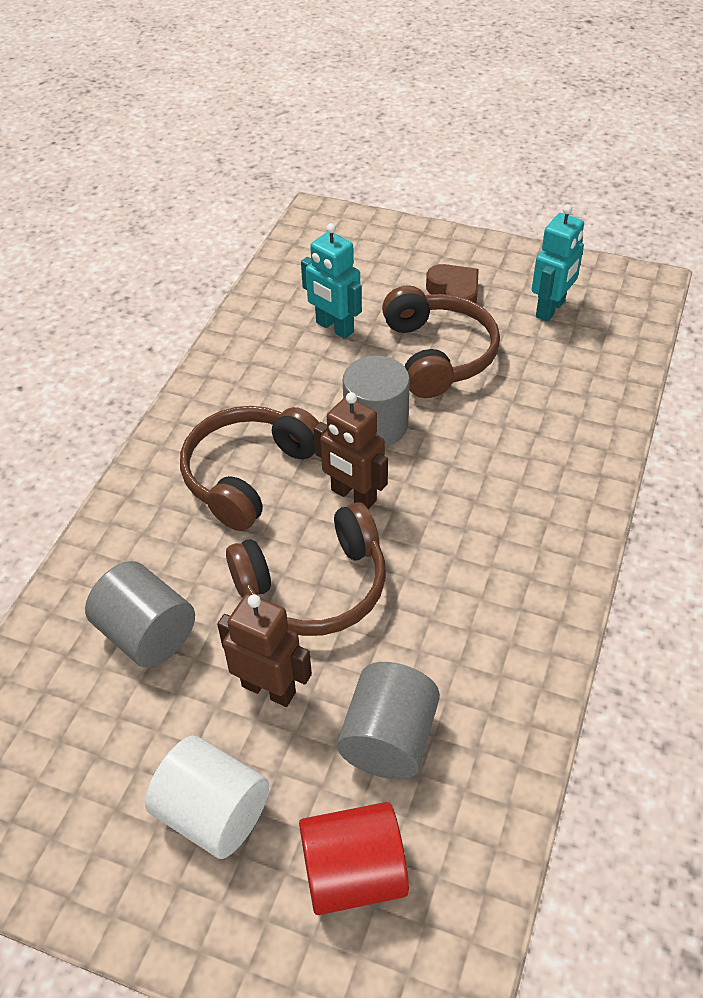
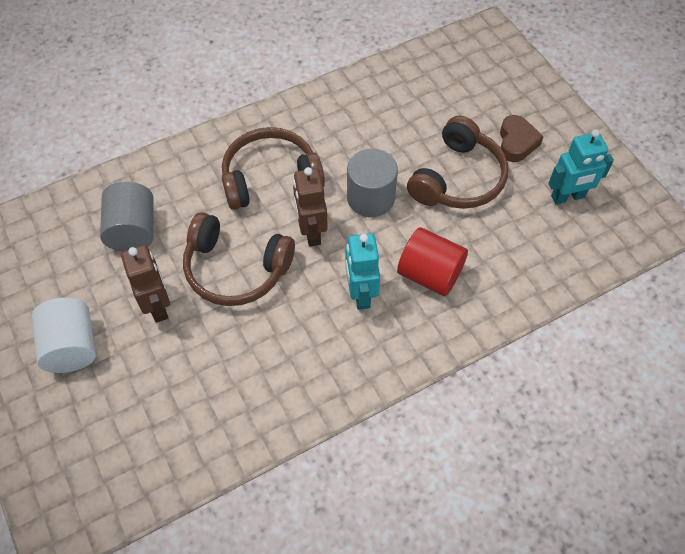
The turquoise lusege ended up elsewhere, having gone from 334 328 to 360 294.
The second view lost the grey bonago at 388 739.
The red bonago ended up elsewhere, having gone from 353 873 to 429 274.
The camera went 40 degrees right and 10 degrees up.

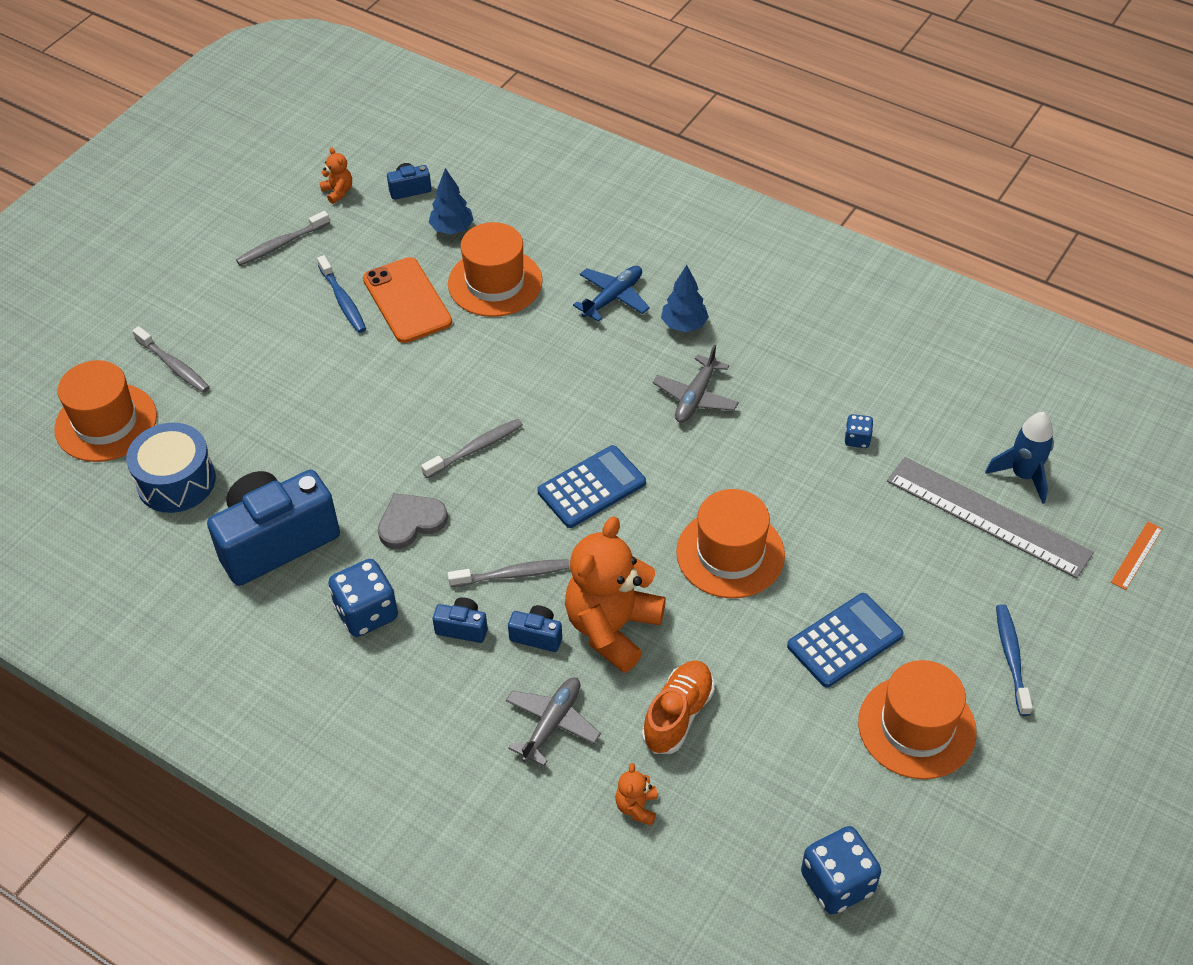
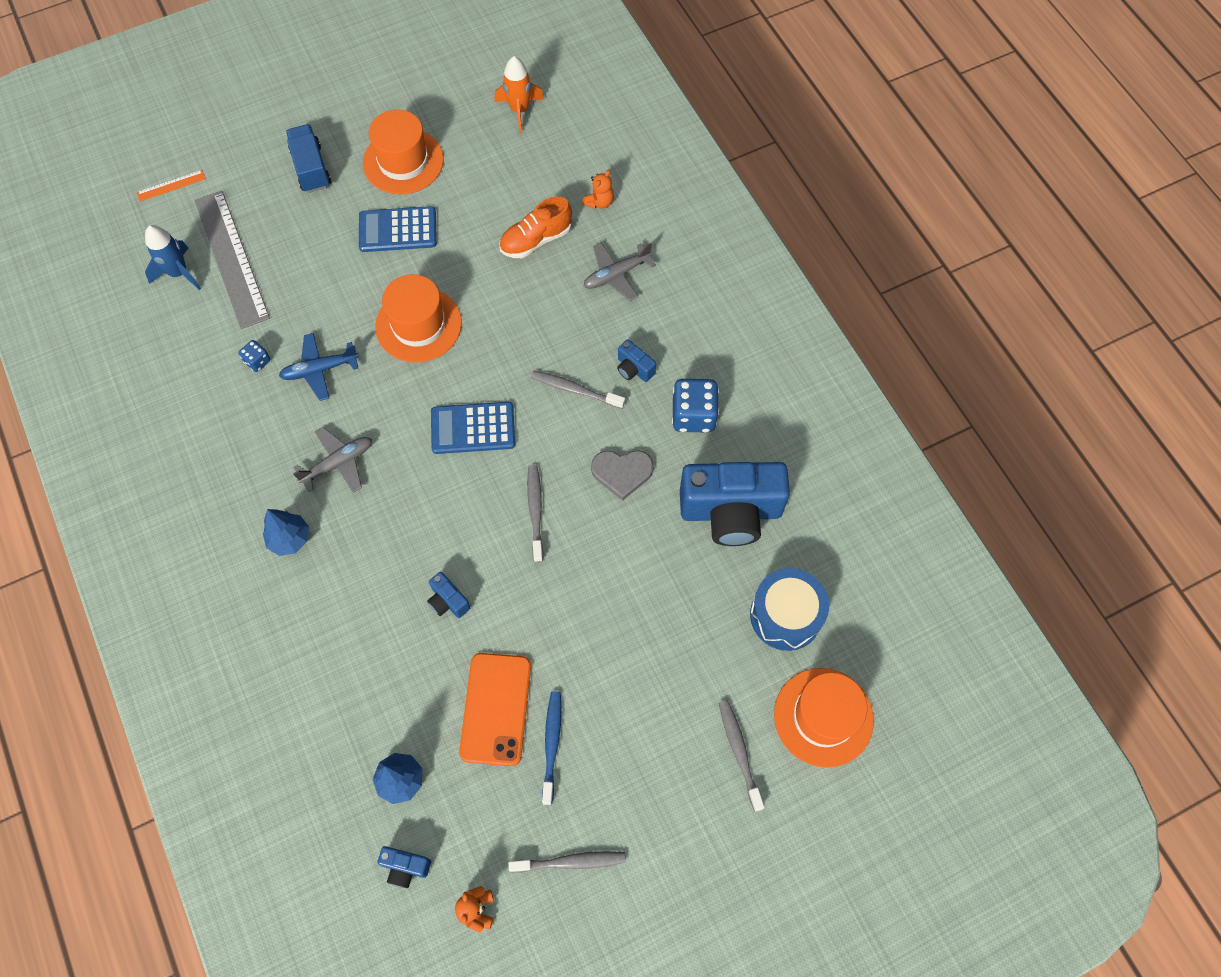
The second view lost the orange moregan at 495 282.
The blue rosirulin ended up elsewhere, having gone from 613 297 to 319 370.
The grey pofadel at 475 449 ended up facing another way, 90 degrees clockwise from before.
The second view lost the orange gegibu at 612 628.
Where the blue pofadel stood at 1011 658, the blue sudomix came to stand at 311 168.
The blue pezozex ended up elsewhere, having gone from 537 636 to 448 601.
Where the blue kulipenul stood at 837 883, the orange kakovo came to stand at 519 110.
The camera went 150 degrees left and 15 degrees up.

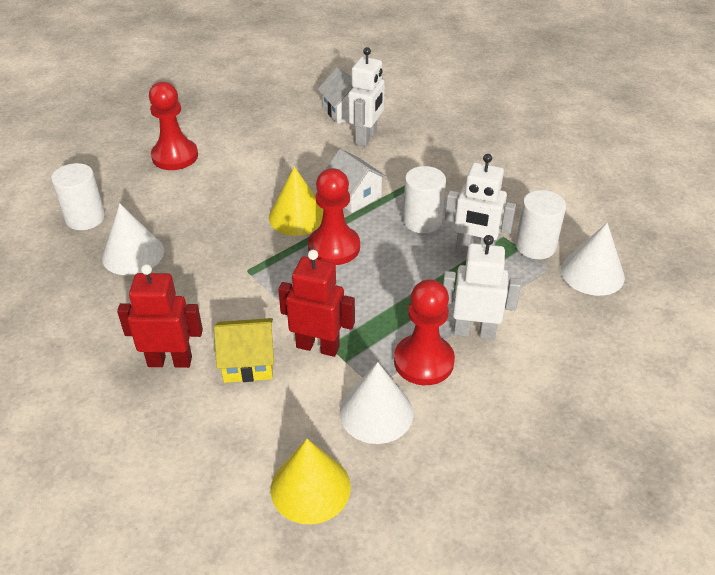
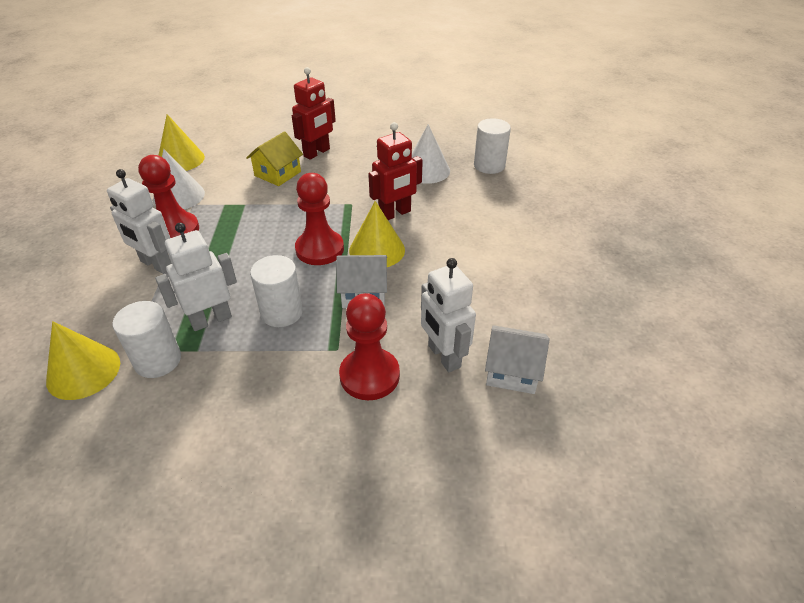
The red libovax ended up elsewhere, having gone from 175 156 to 369 375.
What was the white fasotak at 592 273 turned into the yellow fasotak at 83 371.
The white lusege at 474 332 ended up facing another way, 75 degrees clockwise from before.
The red lusege ended up elsewhere, having gone from 318 346 to 395 214.
The camera went 130 degrees right and 0 degrees up.

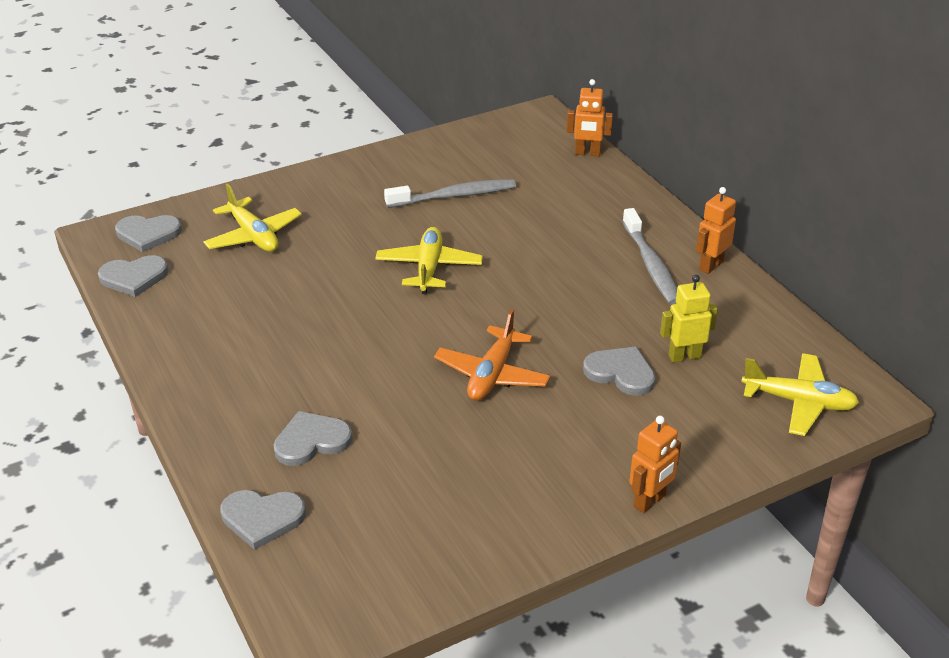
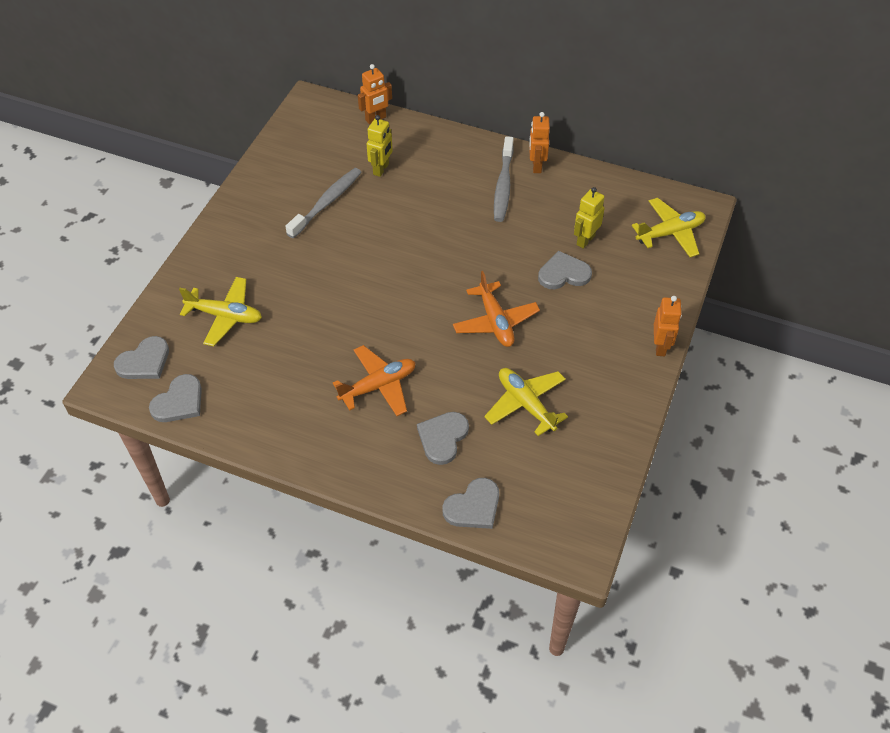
The grey pofadel at 651 265 ended up facing another way, 60 degrees clockwise from before.
The yellow rosirulin ended up elsewhere, having gone from 429 268 to 526 404.
The second view gained the yellow lusege at 381 169.
The second view gained the orange rosirulin at 378 386.
The camera went 40 degrees left and 15 degrees up.

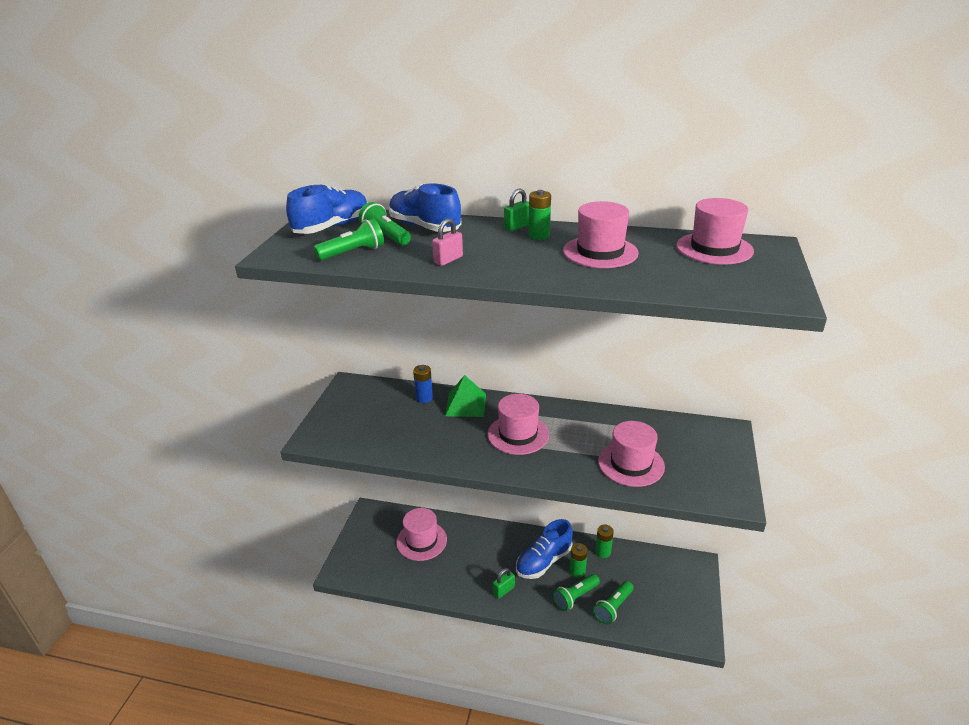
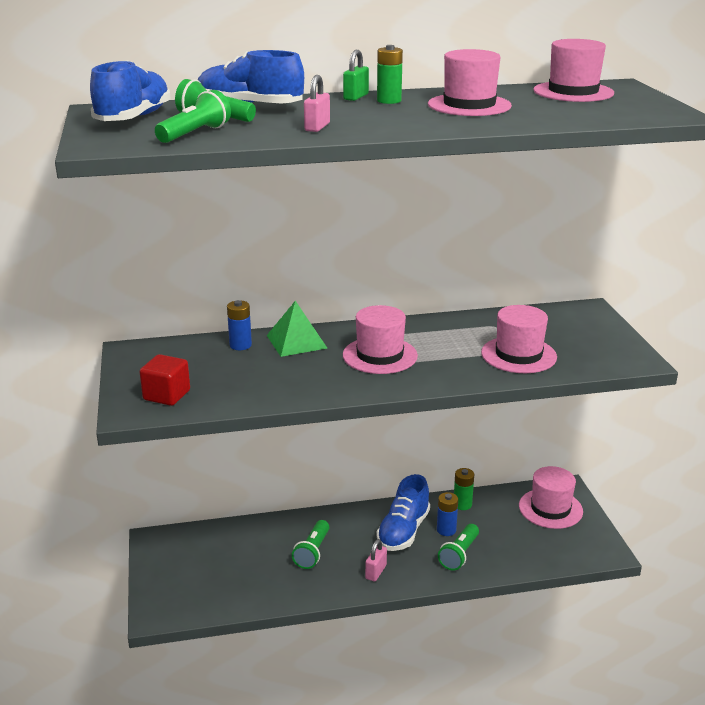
The pink moregan ended up elsewhere, having gone from 421 541 to 550 508.
What was the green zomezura at 577 571 turned into the blue zomezura at 446 530.
What was the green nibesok at 503 590 turned into the pink nibesok at 376 572.
The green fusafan ended up elsewhere, having gone from 613 607 to 312 552.
The second view gained the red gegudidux at 167 395.
The camera went 25 degrees left and 5 degrees down.

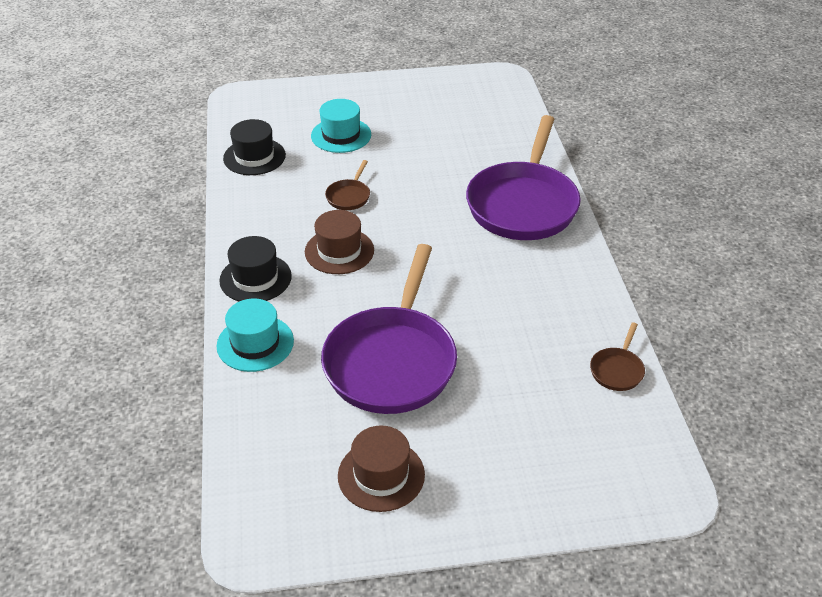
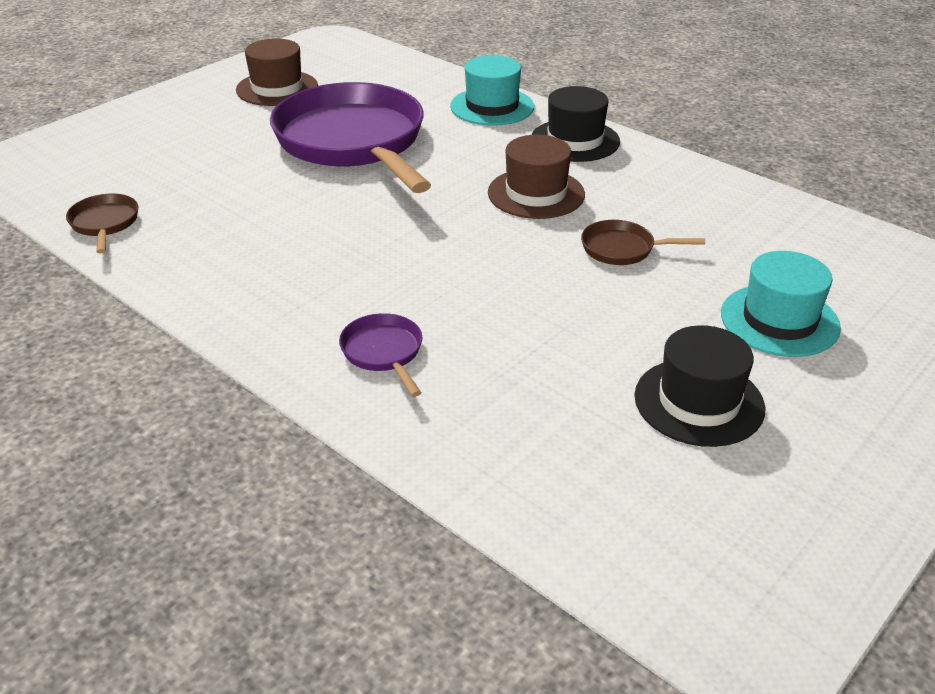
The size of the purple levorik at 523 204 changed by a factor of 0.40.
The black moregan ended up elsewhere, having gone from 254 157 to 699 402.
The brown levorik at 349 196 ended up facing another way, 60 degrees counterclockwise from before.
The camera went 140 degrees right and 5 degrees down.

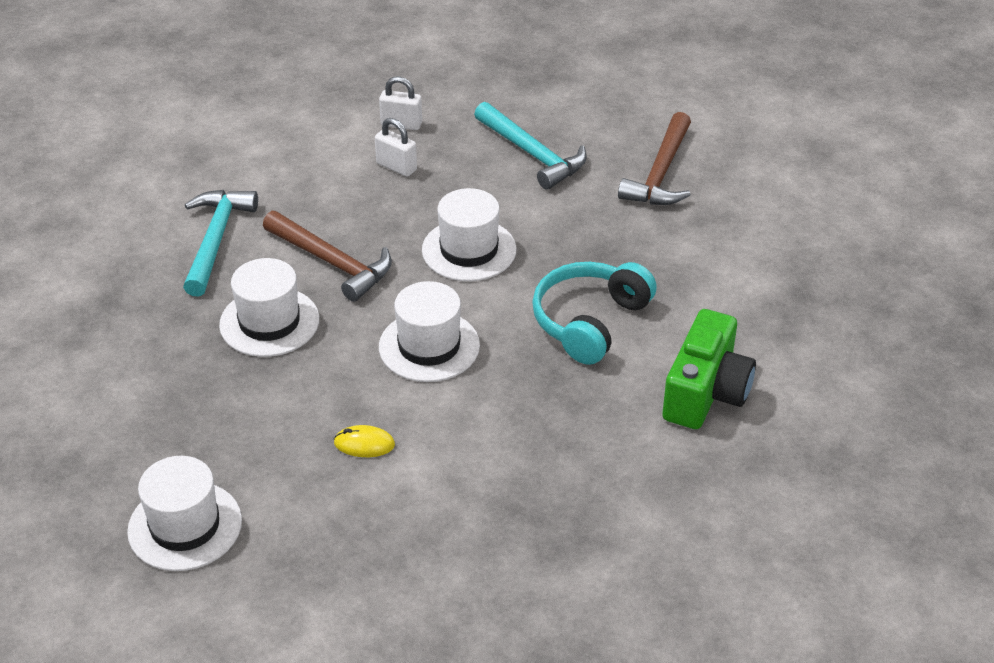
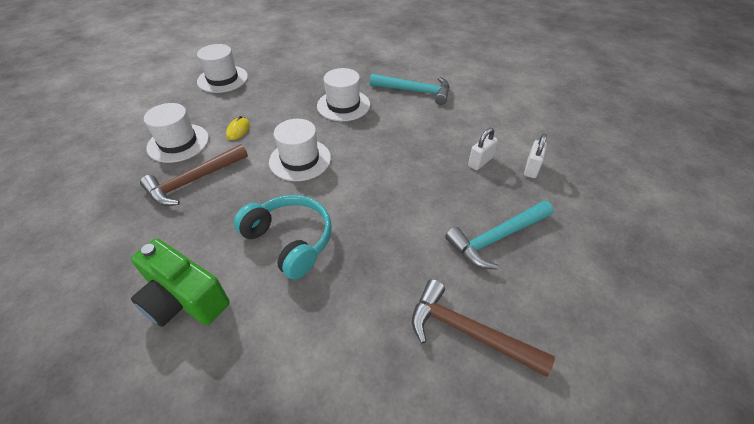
The white moregan ended up elsewhere, having gone from 469 250 to 178 143.
The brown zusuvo ended up elsewhere, having gone from 332 262 to 194 181.
The camera went 100 degrees right and 5 degrees up.

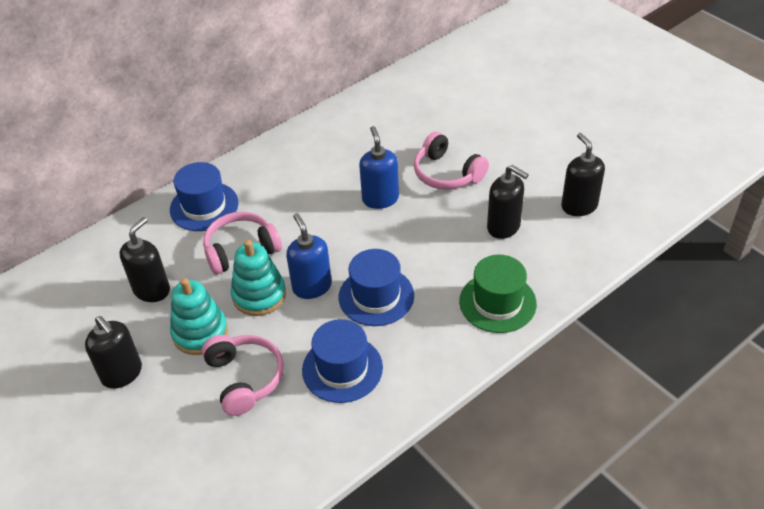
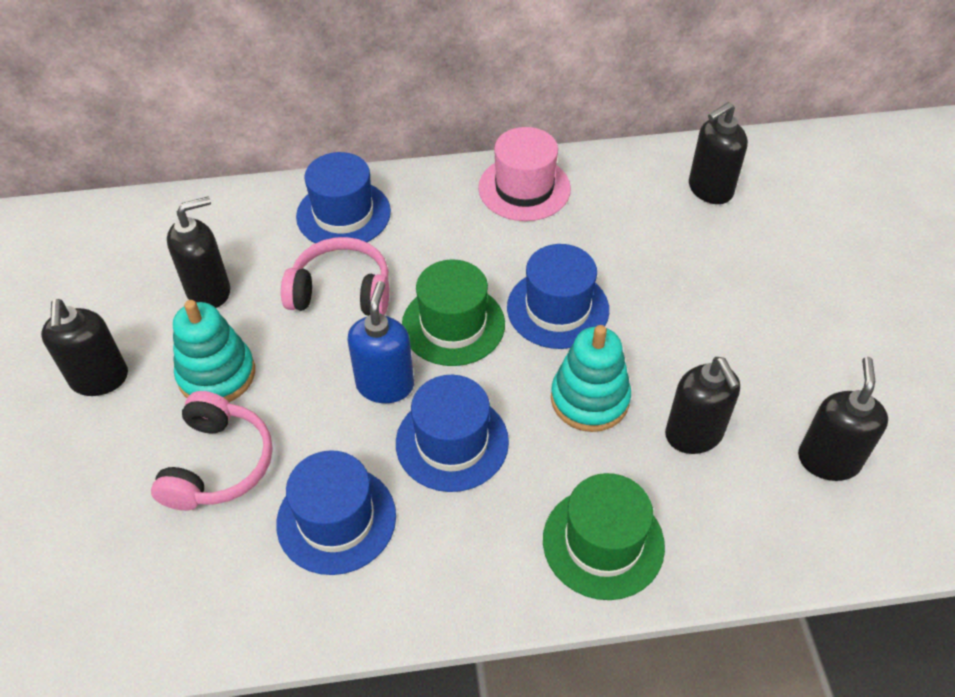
Where the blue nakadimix stood at 380 199, the blue moregan came to stand at 558 308.
The second view lost the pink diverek at 447 173.
The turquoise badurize ended up elsewhere, having gone from 259 295 to 589 399.
The second view gained the black nakadimix at 710 189.
The second view gained the pink moregan at 524 188.
The second view gained the green moregan at 453 324.
The camera went 30 degrees right and 5 degrees up.

